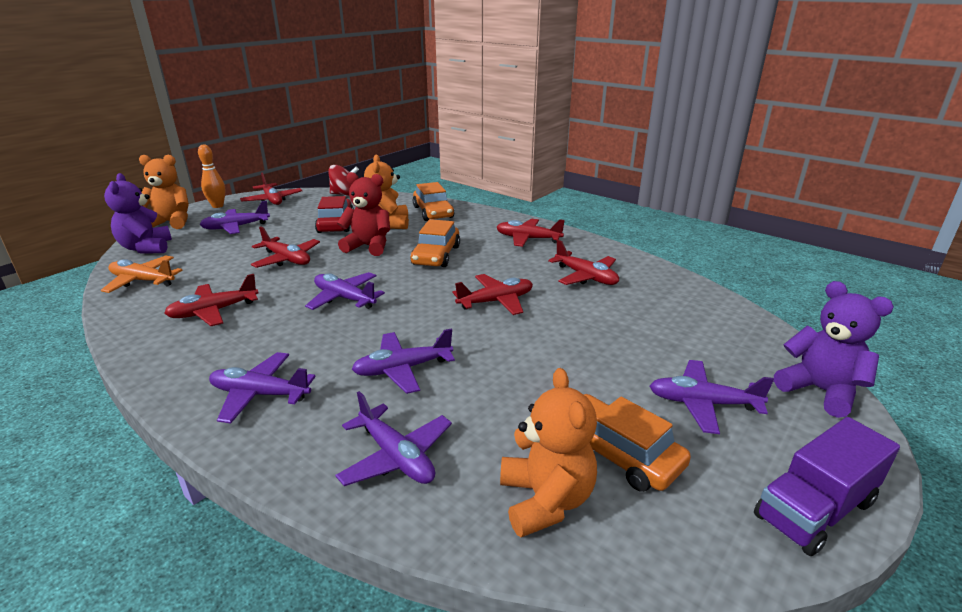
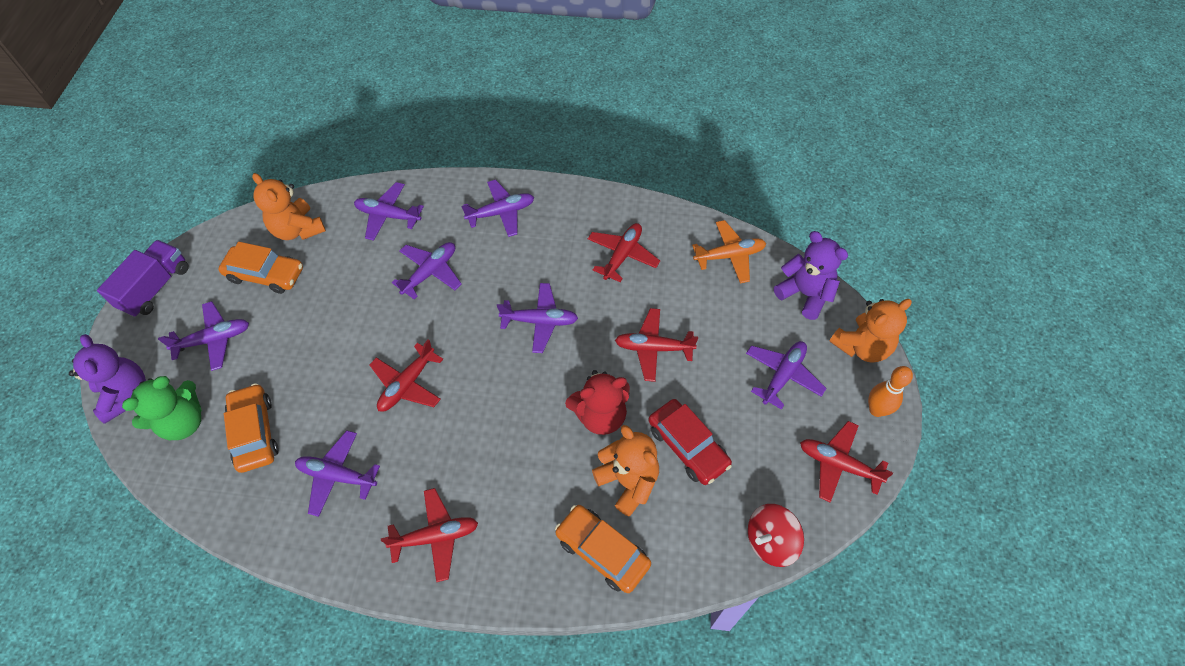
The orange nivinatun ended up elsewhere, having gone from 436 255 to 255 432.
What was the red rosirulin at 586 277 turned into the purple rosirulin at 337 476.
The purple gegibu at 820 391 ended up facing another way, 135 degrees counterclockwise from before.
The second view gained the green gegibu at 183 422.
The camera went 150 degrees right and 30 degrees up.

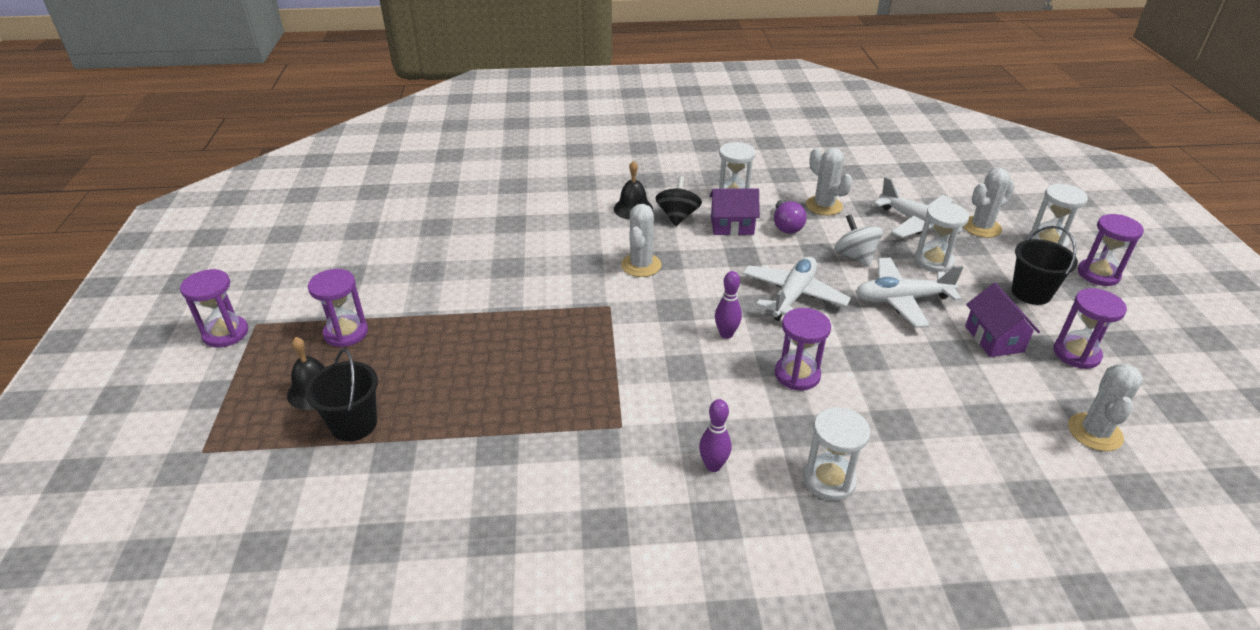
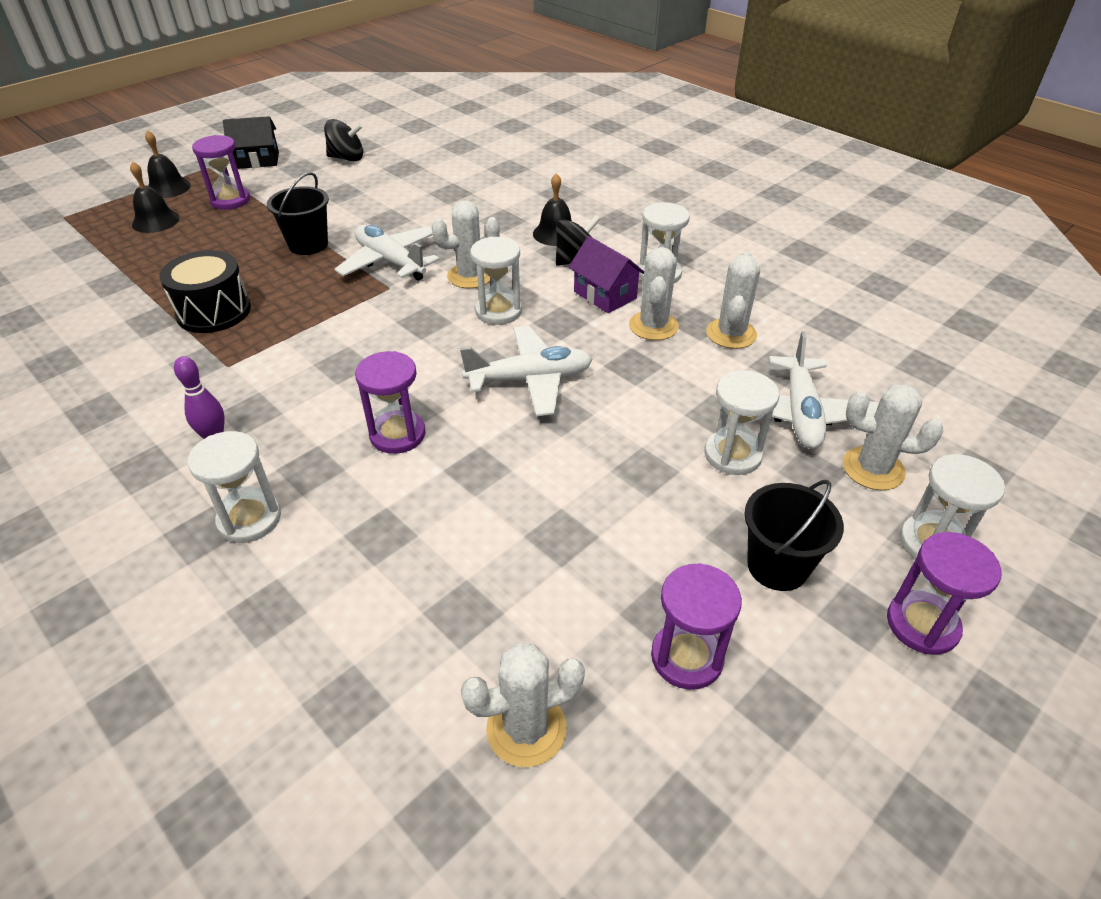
Where the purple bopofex stood at 786 226, the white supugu came to stand at 653 326.
The second view lost the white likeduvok at 855 256.
The white rosirulin ended up elsewhere, having gone from 901 300 to 390 262.
The second view lost the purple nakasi at 226 333.
The second view lost the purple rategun at 726 334.
The second view lost the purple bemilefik at 994 339.
The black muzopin ended up elsewhere, having gone from 354 424 to 308 244.
The second view gained the black bemilefik at 257 160.
The second view gained the black likeduvok at 347 158.
The second view gained the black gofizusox at 168 188.
The second view gained the white nakasi at 498 311.
The second view gained the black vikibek at 214 311.
The camera went 50 degrees right and 5 degrees up.

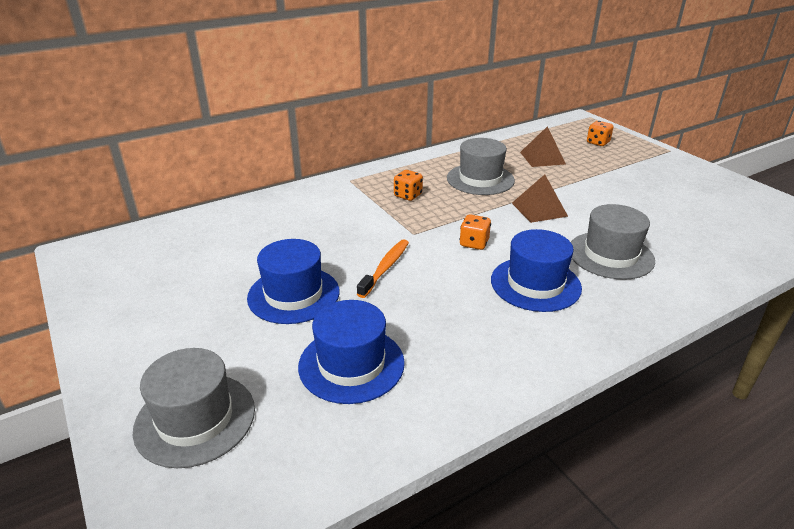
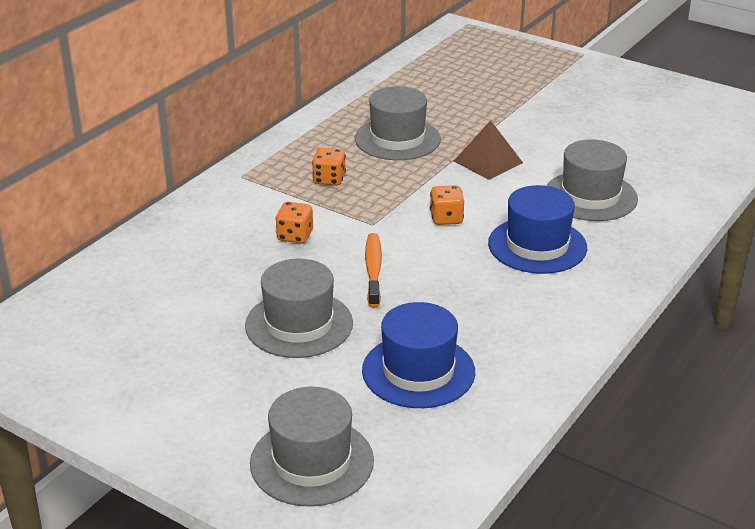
The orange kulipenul ended up elsewhere, having gone from 598 142 to 295 236.
The second view lost the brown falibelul at 542 158.
What was the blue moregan at 293 294 turned into the grey moregan at 299 324.
The camera went 25 degrees left and 0 degrees up.

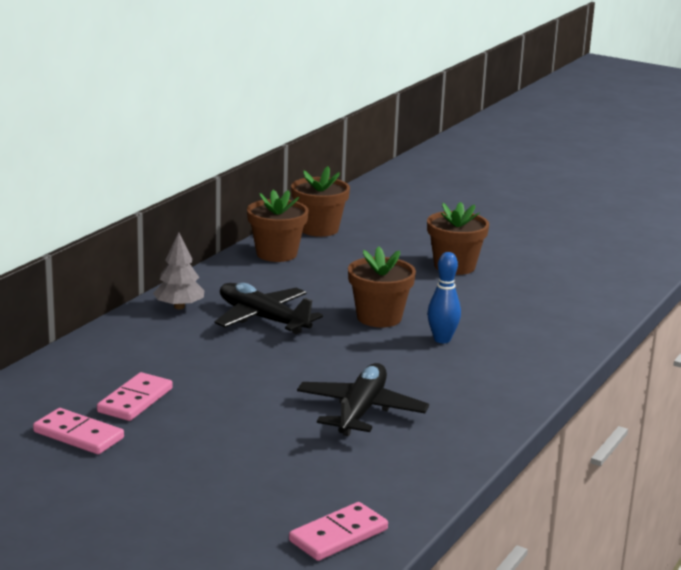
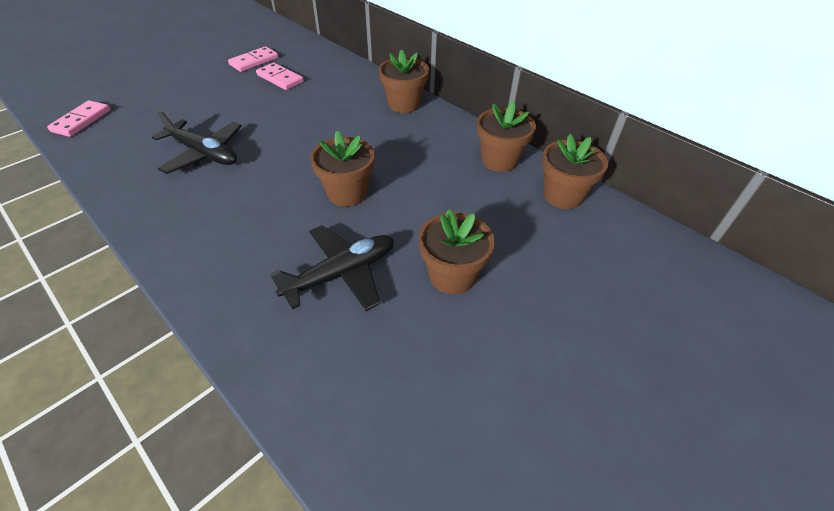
Where the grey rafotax stood at 179 307, the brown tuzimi came to stand at 404 104.
The second view lost the blue rategun at 442 339.
The black rosirulin ended up elsewhere, having gone from 263 319 to 342 274.
The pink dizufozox at 338 535 ended up facing another way, 45 degrees clockwise from before.
The camera went 105 degrees right and 25 degrees up.

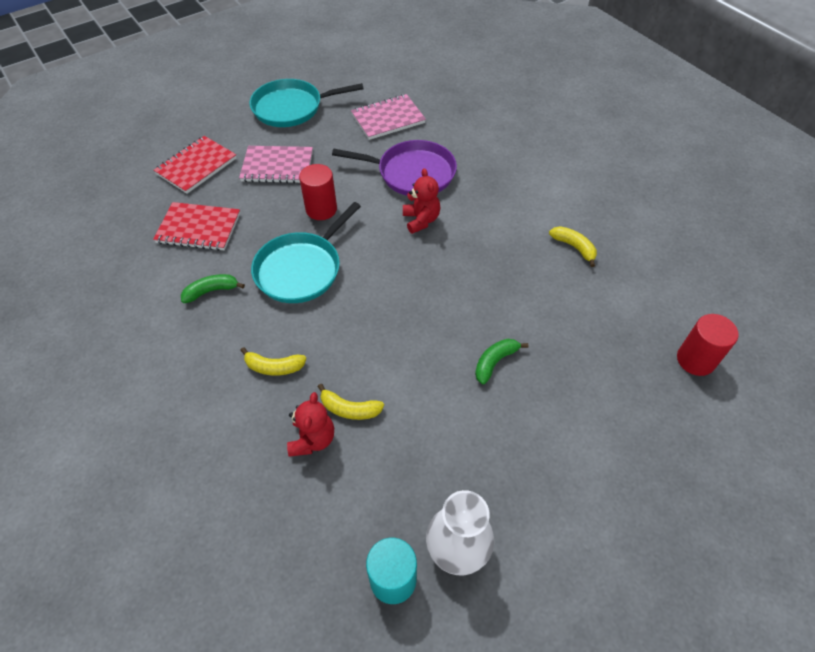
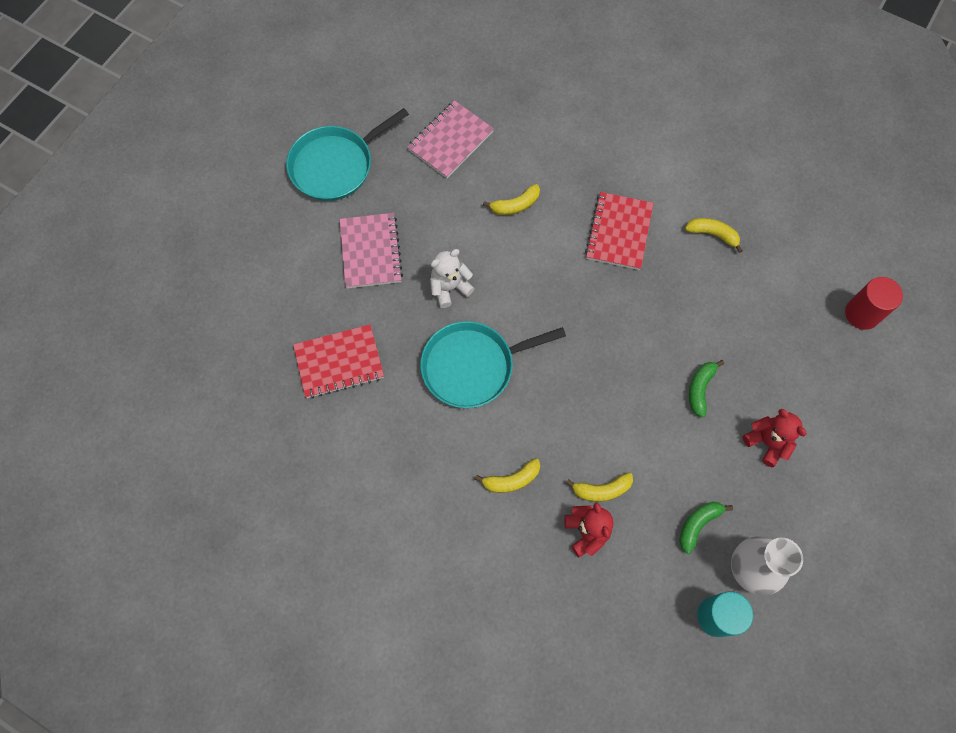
The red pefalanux ended up elsewhere, having gone from 196 166 to 619 232.
Where the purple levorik stood at 412 173, the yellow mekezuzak came to stand at 515 205.
The pink pefalanux at 277 166 ended up facing another way, 75 degrees counterclockwise from before.
Where the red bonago stood at 321 209, the white gegibu came to stand at 449 288.
The red gegibu ended up elsewhere, having gone from 421 220 to 767 442.
The turquoise levorik at 301 269 ended up facing another way, 60 degrees clockwise from before.
The green mekezuzak ended up elsewhere, having gone from 211 291 to 698 524.
The camera went 25 degrees left and 15 degrees up.

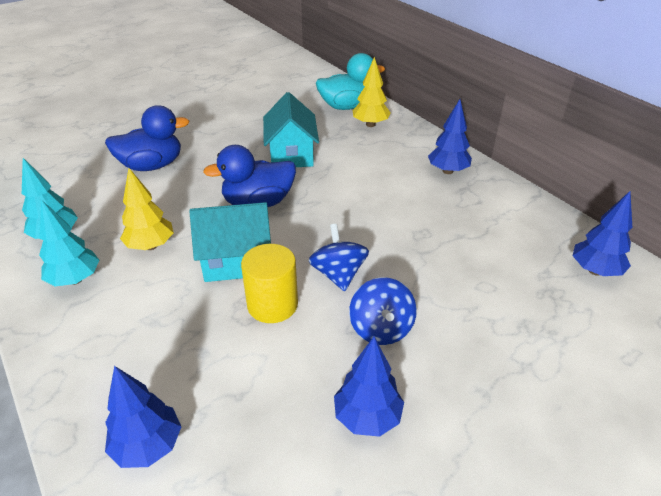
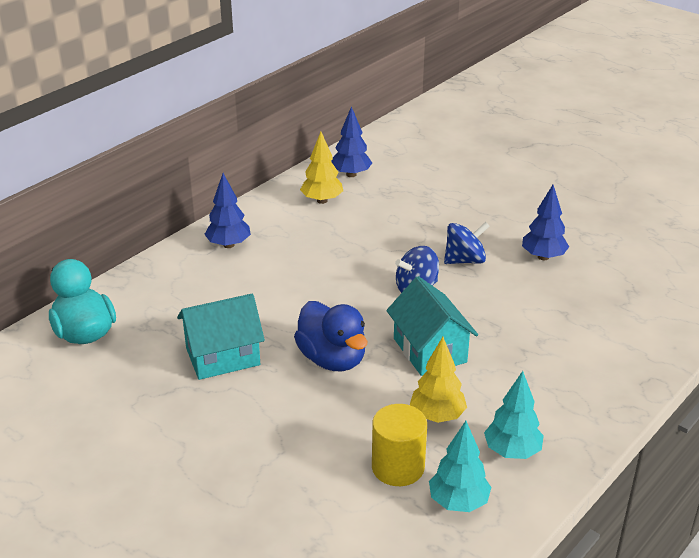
The yellow rafotax ended up elsewhere, having gone from 370 124 to 322 200.
The second view lost the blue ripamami at 152 165.
The yellow bonago ended up elsewhere, having gone from 272 304 to 398 467.
The second view lost the blue rafotax at 148 446.
The camera went 105 degrees left and 5 degrees down.

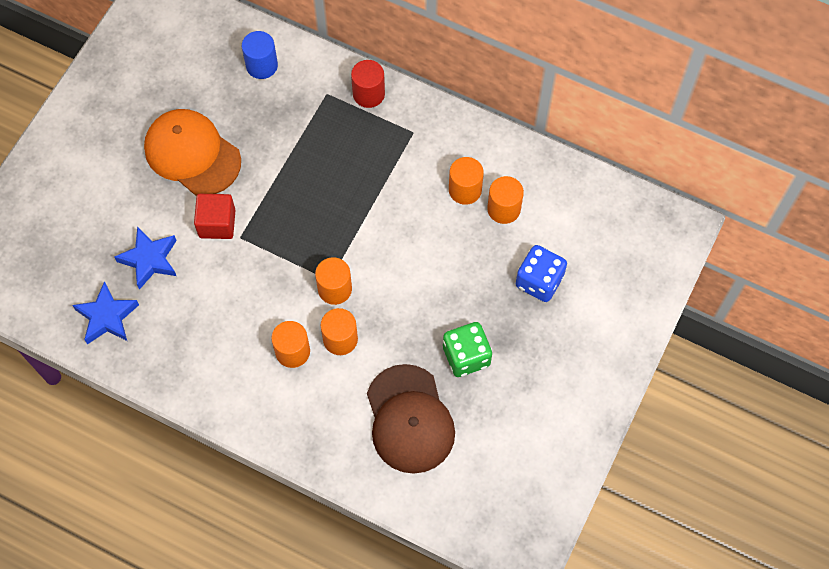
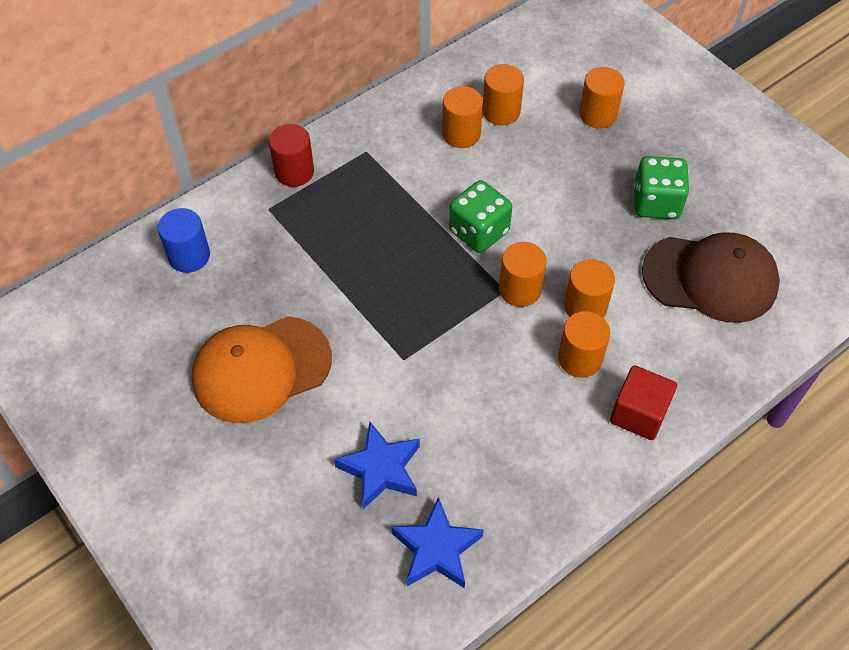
The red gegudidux ended up elsewhere, having gone from 217 223 to 639 414.
Where the blue kulipenul stood at 539 281, the orange bonago came to stand at 598 114.
The second view gained the green kulipenul at 479 231.
The camera went 65 degrees left and 10 degrees down.

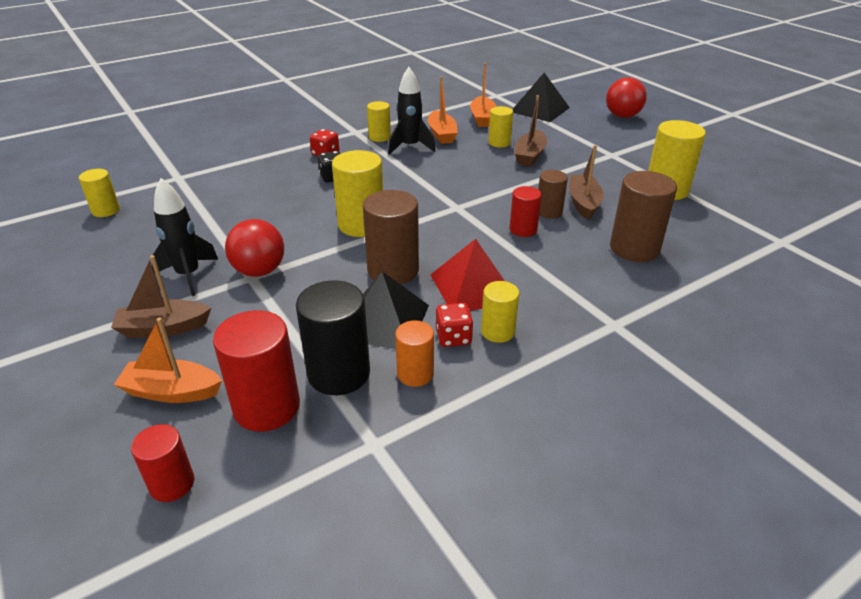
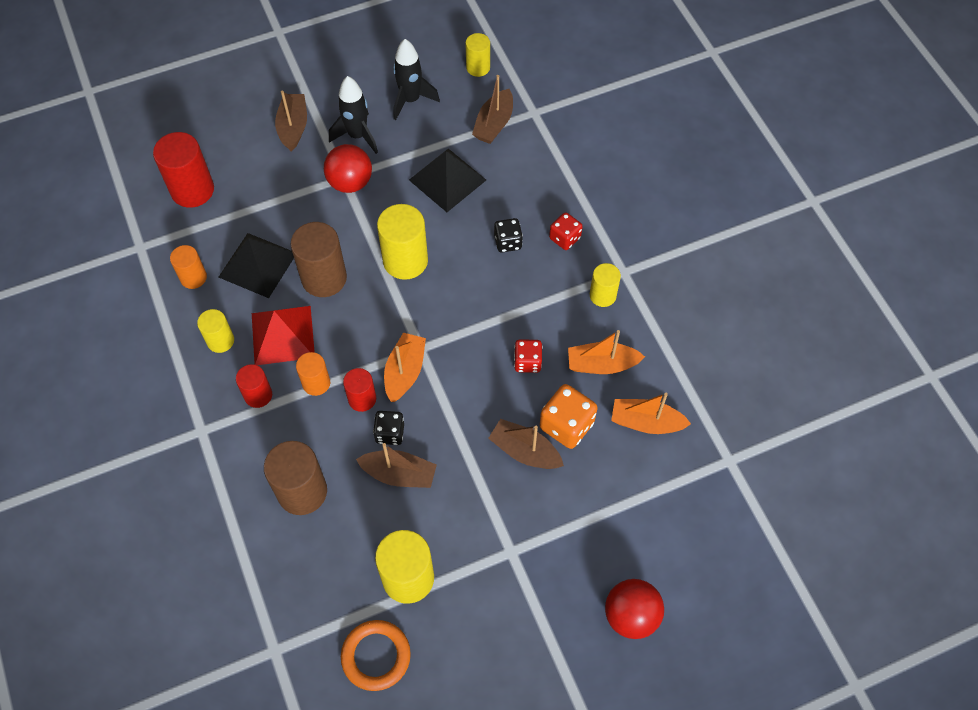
The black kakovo ended up elsewhere, having gone from 410 147 to 410 100.
The black falibelul ended up elsewhere, having gone from 540 109 to 447 179.
Where the yellow bonago stood at 499 143, the orange kulipenul came to stand at 566 425.
Where the brown bonago stood at 549 212, the black kulipenul came to stand at 390 433.
The second view lost the black bonago at 339 373.
The red kulipenul ended up elsewhere, having gone from 453 337 to 527 362.
The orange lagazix ended up elsewhere, having gone from 172 391 to 405 372.
The red bonago ended up elsewhere, having gone from 172 484 to 258 395.
The second view gained the brown lagazix at 494 124.
The second view gained the orange bonago at 316 383.
The second view gained the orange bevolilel at 376 656.
The camera went 100 degrees right and 25 degrees up.

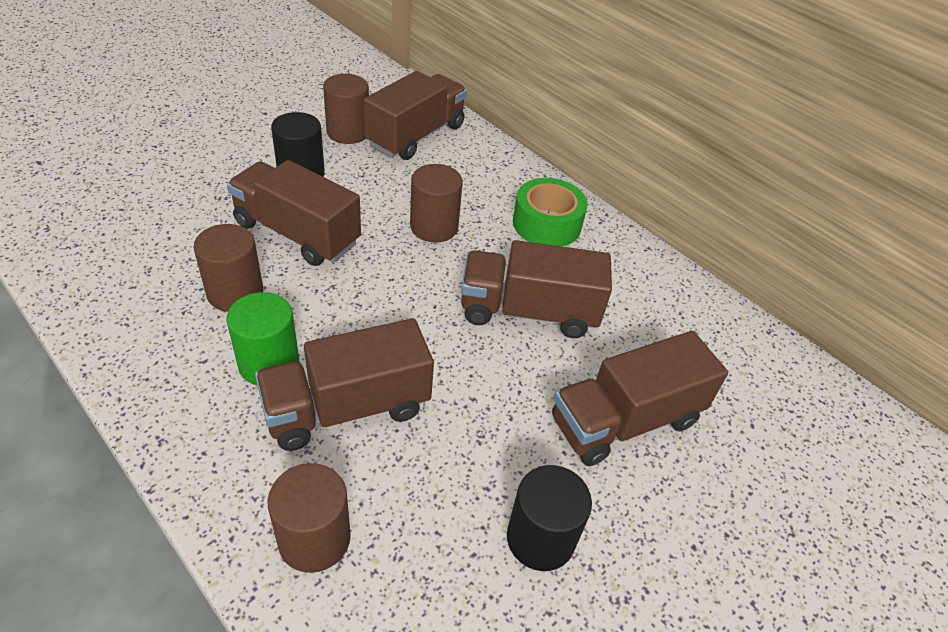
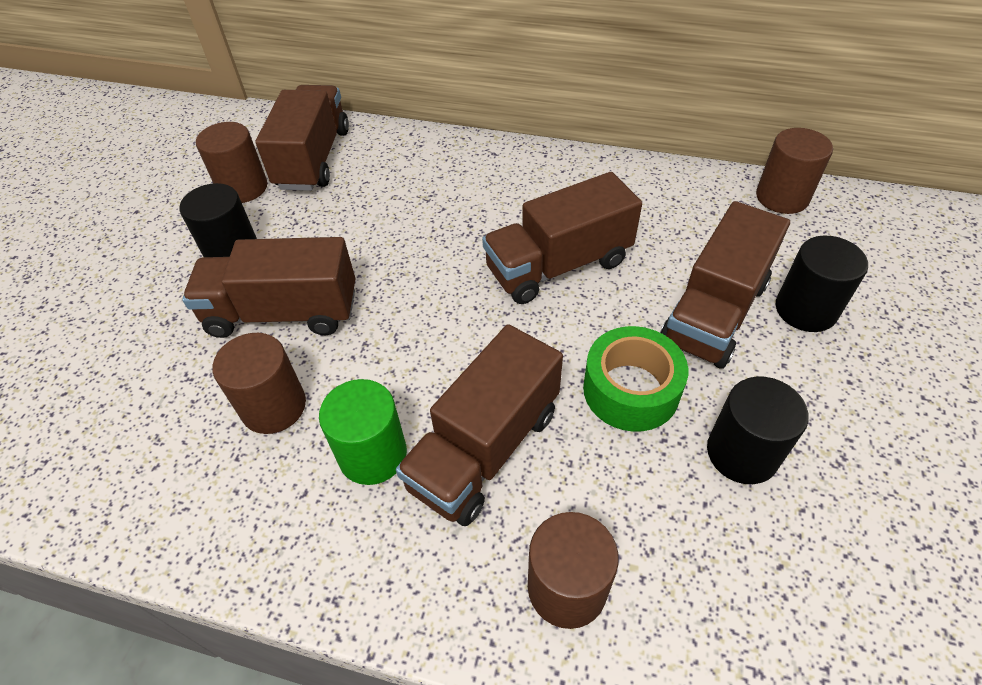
The brown bonago ended up elsewhere, having gone from 434 227 to 782 197.
The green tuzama ended up elsewhere, having gone from 547 224 to 631 390.
The second view gained the black bonago at 805 310.
The camera went 25 degrees left and 5 degrees up.

